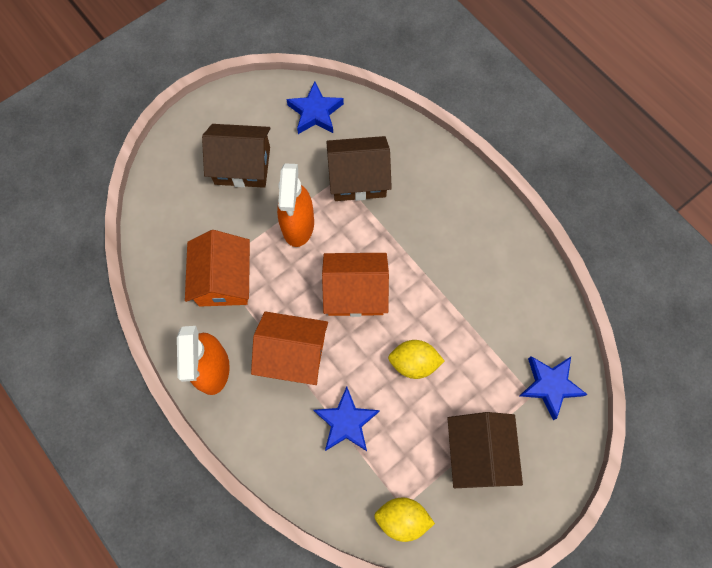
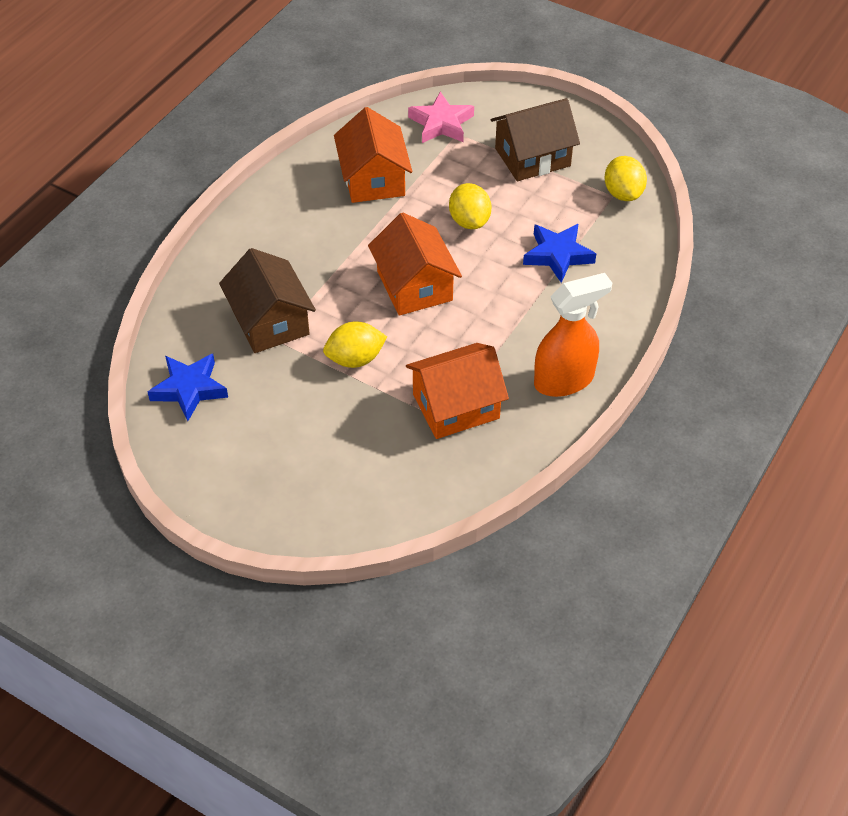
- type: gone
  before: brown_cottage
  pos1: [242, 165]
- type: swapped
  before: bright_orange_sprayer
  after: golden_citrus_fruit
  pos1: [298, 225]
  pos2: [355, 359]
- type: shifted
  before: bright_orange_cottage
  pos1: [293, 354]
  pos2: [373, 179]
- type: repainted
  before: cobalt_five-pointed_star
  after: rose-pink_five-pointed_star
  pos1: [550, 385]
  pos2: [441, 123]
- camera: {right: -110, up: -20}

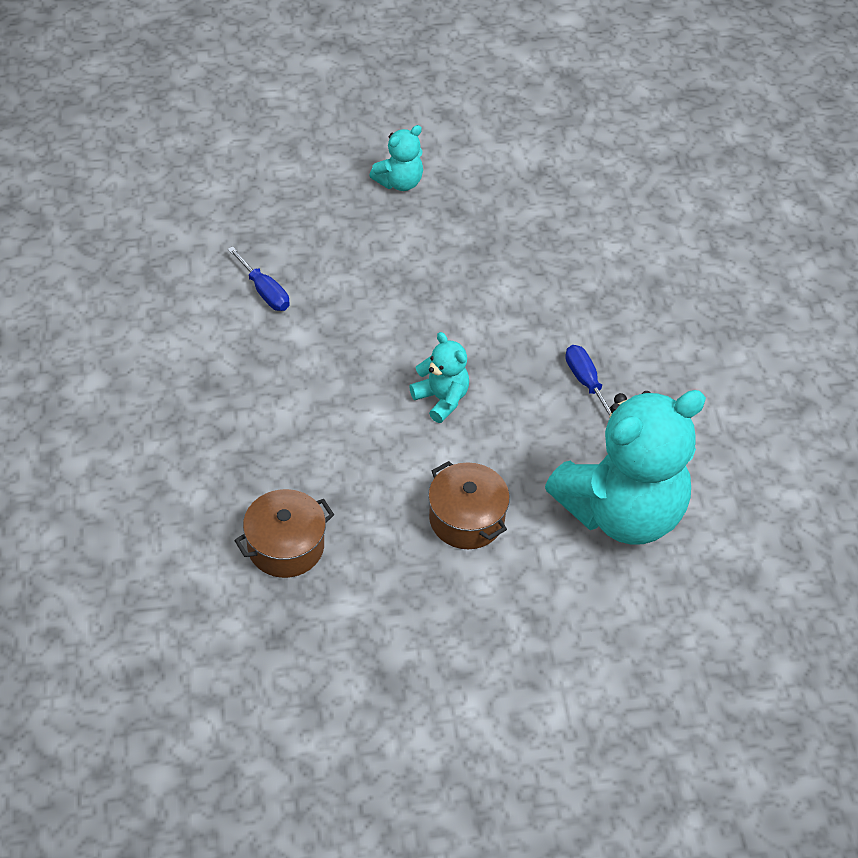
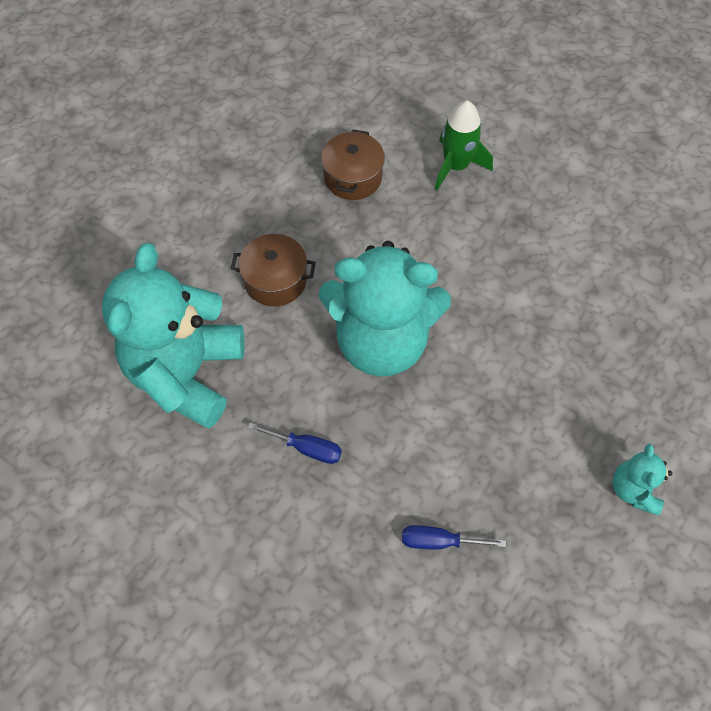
- type: shifted
  before: cobalt_hand_screwdriver
  pos1: [264, 291]
  pos2: [439, 541]
- type: scaled
  before: teal_stuffed_bear
  pos1: [441, 399]
  pos2: [381, 341]
  scale: 2.26
- type: new
  after: emerald_spaceship
  pos2: [456, 166]
- camera: {right: 135, up: 10}

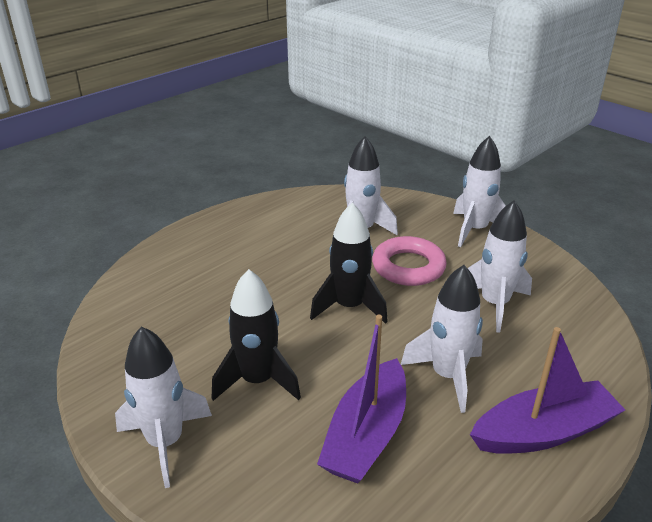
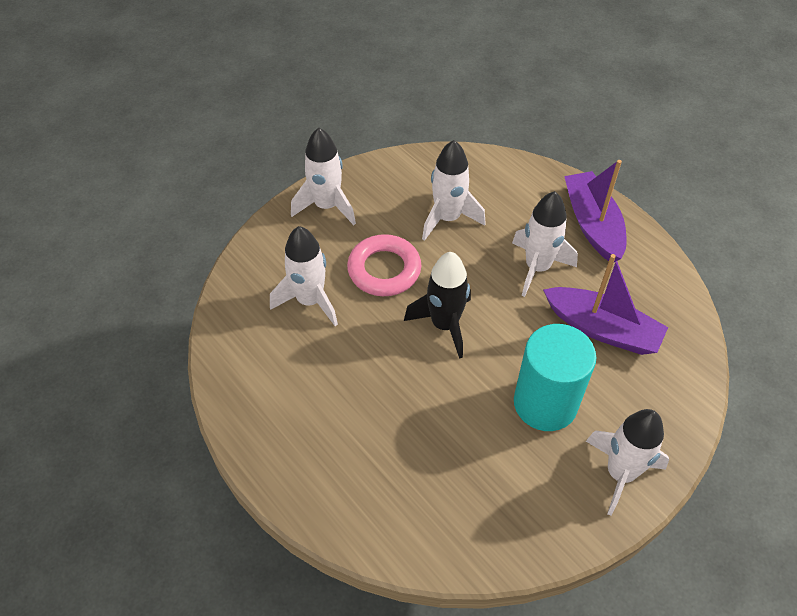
- type: swapped
  before: ebony_spaceship
  after: teal_cylinder_shape
  pos1: [257, 381]
  pos2: [545, 403]
- camera: {right: -85, up: 20}

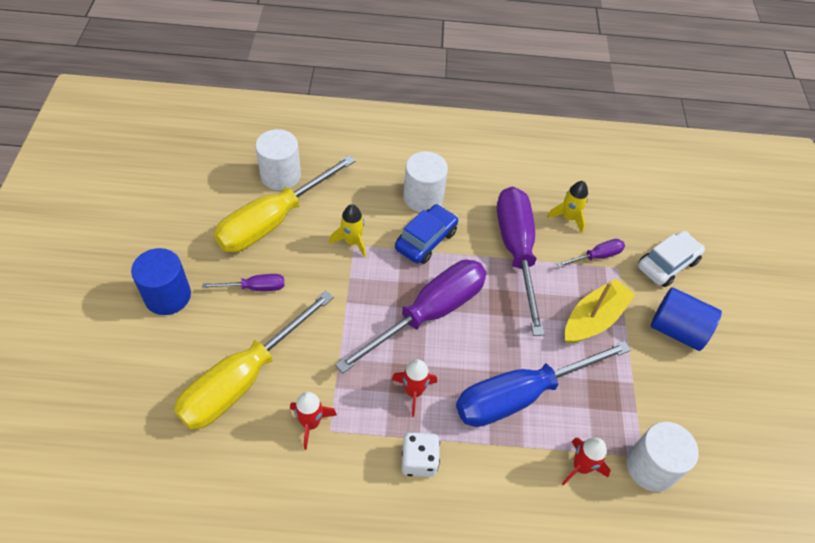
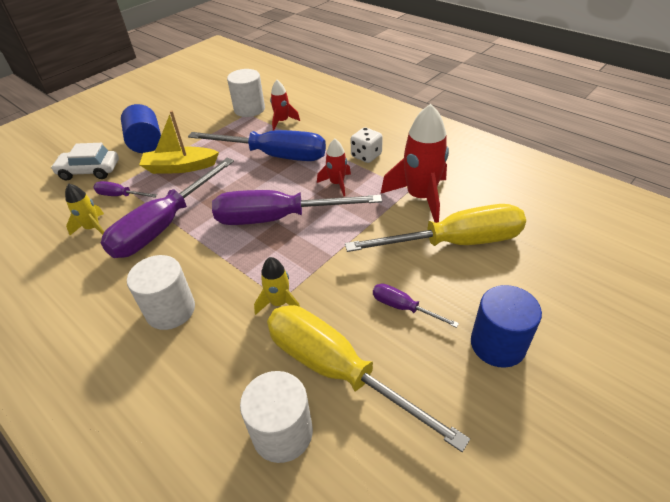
- type: rotated
  before: golden_hand_screwdriver
  pos1: [273, 221]
  pos2: [337, 370]
  turn: -135
- type: gone
  before: cobalt_car
  pos1: [426, 240]
- type: scaled
  before: crimson_spaceship
  pos1: [310, 423]
  pos2: [420, 197]
  scale: 1.86
- camera: {right: -135, up: -10}

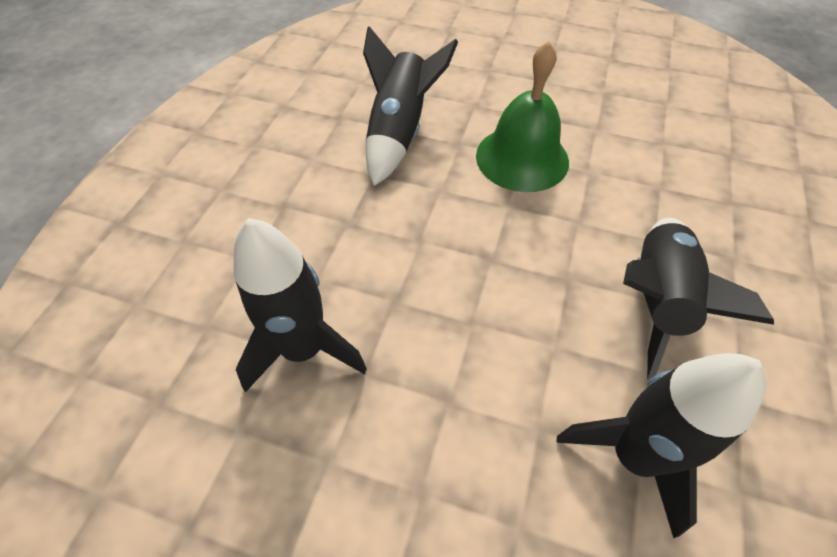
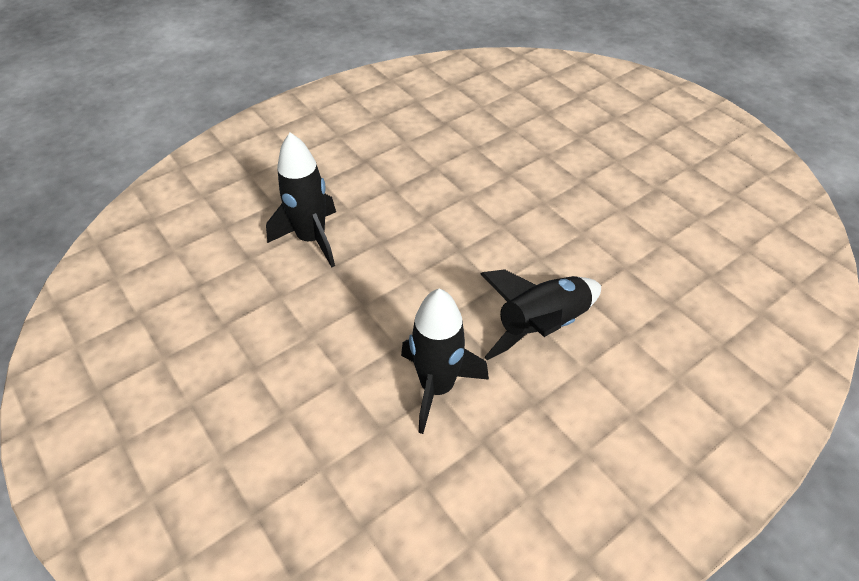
- type: gone
  before: ebony_spaceship
  pos1: [399, 133]
- type: gone
  before: emerald_school_bell
  pos1: [522, 158]
- camera: {right: 35, up: -5}

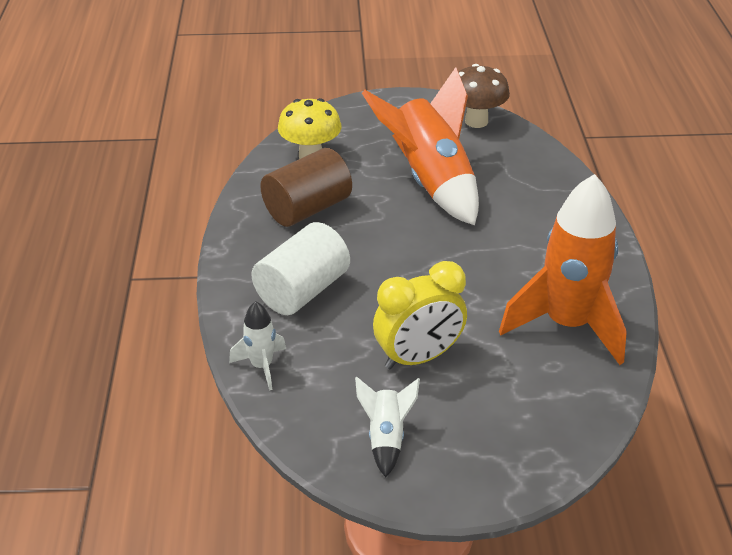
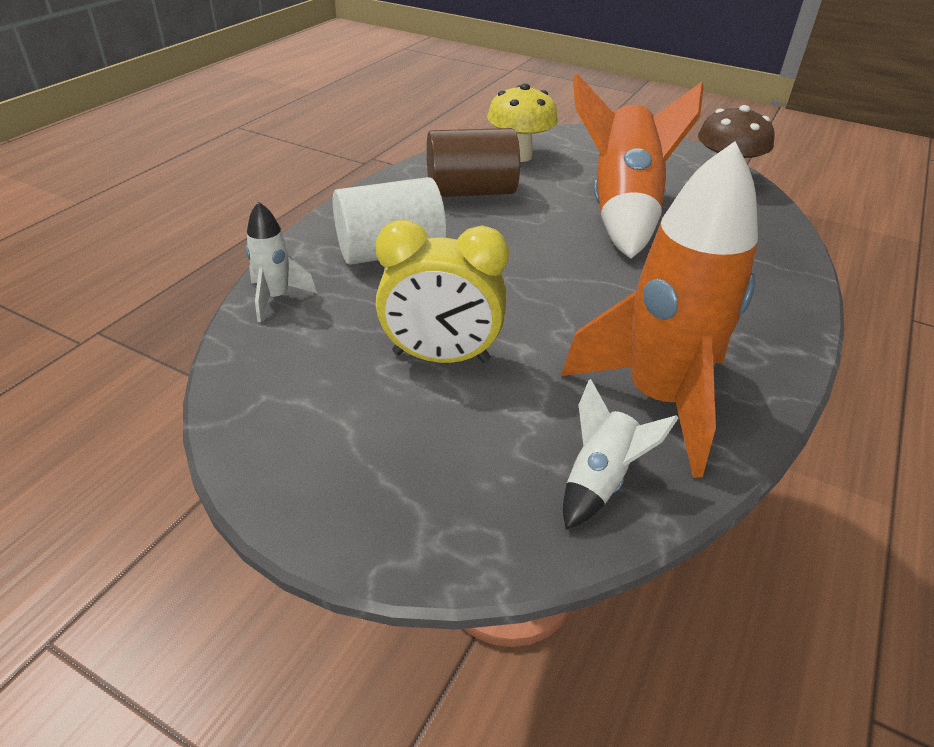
- type: shifted
  before: snow-white_spaceship
  pos1: [386, 437]
  pos2: [599, 480]
- camera: {right: 30, up: 0}

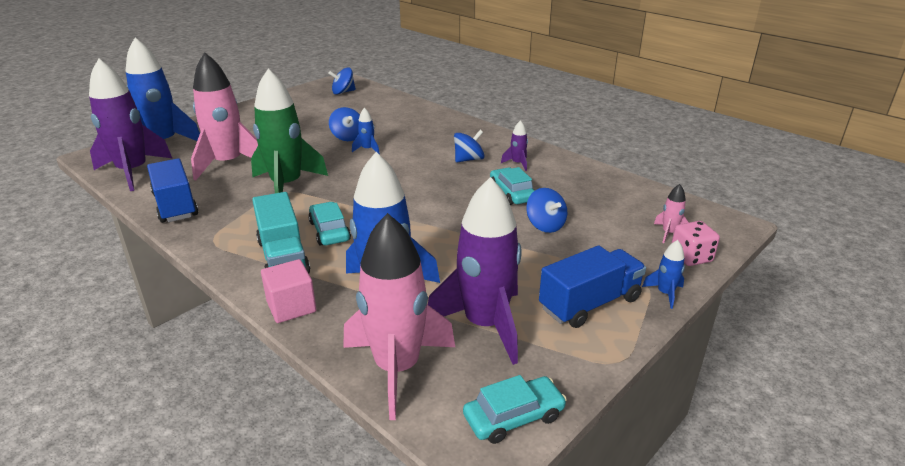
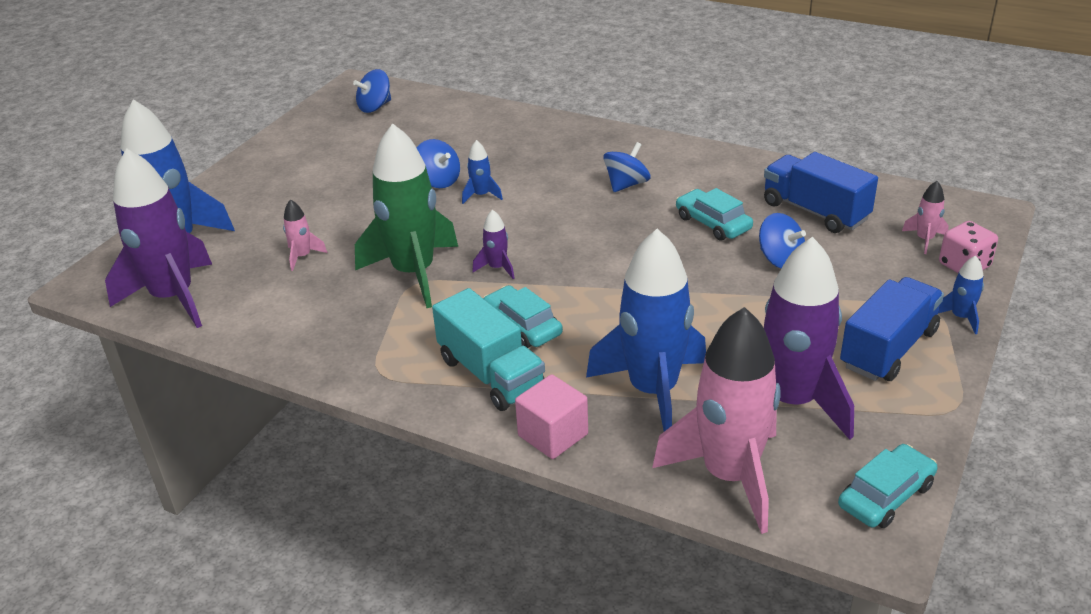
- type: scaled
  before: rose-pink_spaceship
  pos1: [228, 164]
  pos2: [302, 256]
  scale: 0.41
- type: shifted
  before: violet_spaceship
  pos1: [517, 163]
  pos2: [497, 268]
- type: shifted
  before: cobalt_lorry
  pos1: [175, 205]
  pos2: [815, 211]
- camera: {right: -15, up: 5}

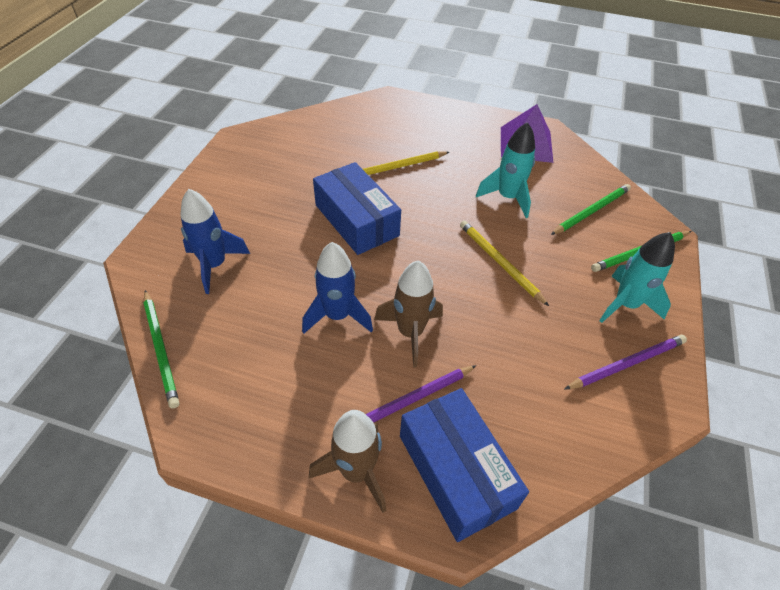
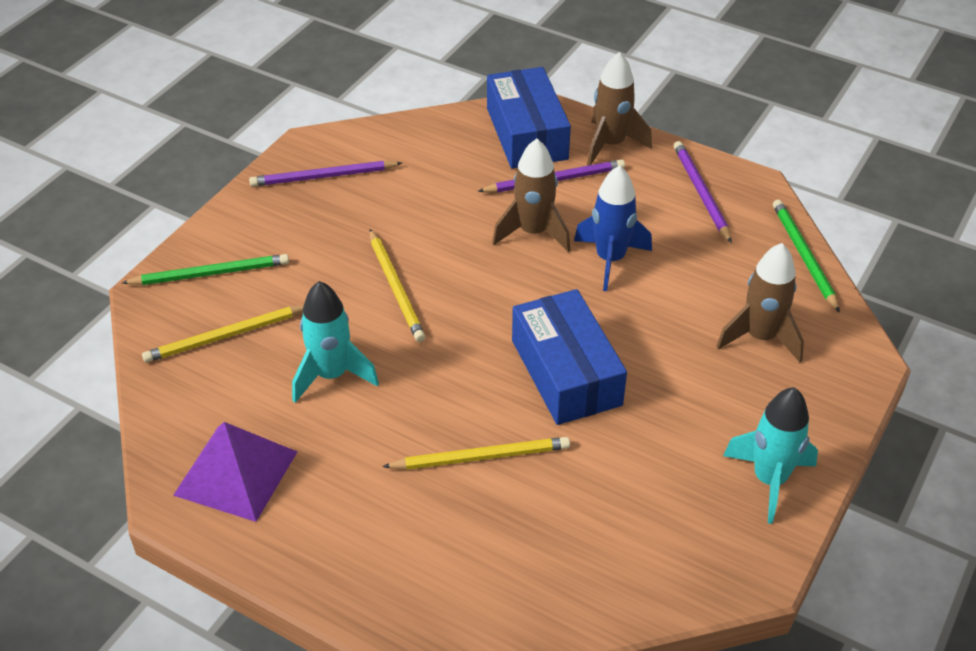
- type: repainted
  before: emerald_wooden_pencil
  after: golden_wooden_pencil
  pos1: [591, 211]
  pos2: [225, 336]
- type: repainted
  before: cobalt_spaceship
  after: brown_spaceship
  pos1: [214, 265]
  pos2: [760, 337]
- type: shifted
  before: teal_spaceship
  pos1: [625, 304]
  pos2: [769, 480]
- type: new
  after: violet_wooden_pencil
  pos2: [701, 192]
- camera: {right: -165, up: -5}

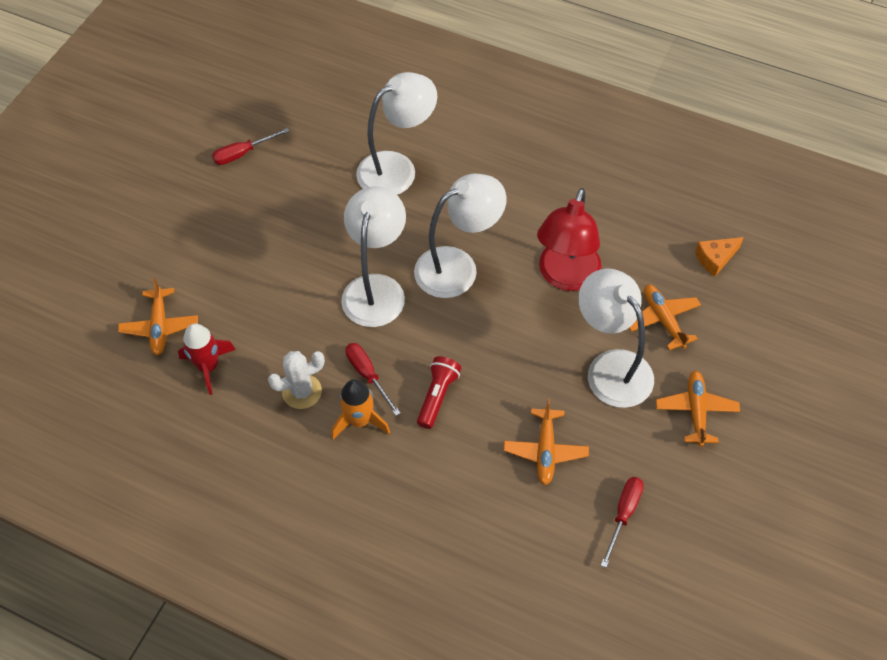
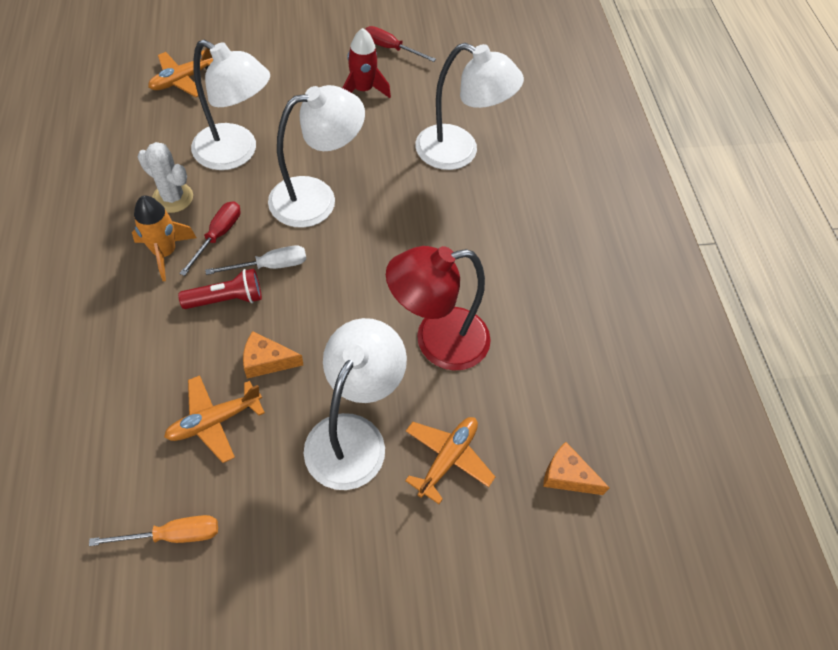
- type: shifted
  before: snow-white_reading_lamp
  pos1: [458, 267]
  pos2: [236, 153]
- type: shifted
  before: crimson_spaceship
  pos1: [208, 366]
  pos2: [363, 90]
- type: gone
  before: bright_orange_aeroplane
  pos1: [696, 411]
- type: repainted
  before: crimson_hand_screwdriver
  after: bright_orange_hand_screwdriver
  pos1: [623, 514]
  pos2: [173, 535]
- type: new
  after: snow-white_hand_screwdriver
  pos2: [270, 266]
- type: new
  after: bright_orange_cheese_wedge
  pos2: [267, 361]
- camera: {right: 50, up: 0}

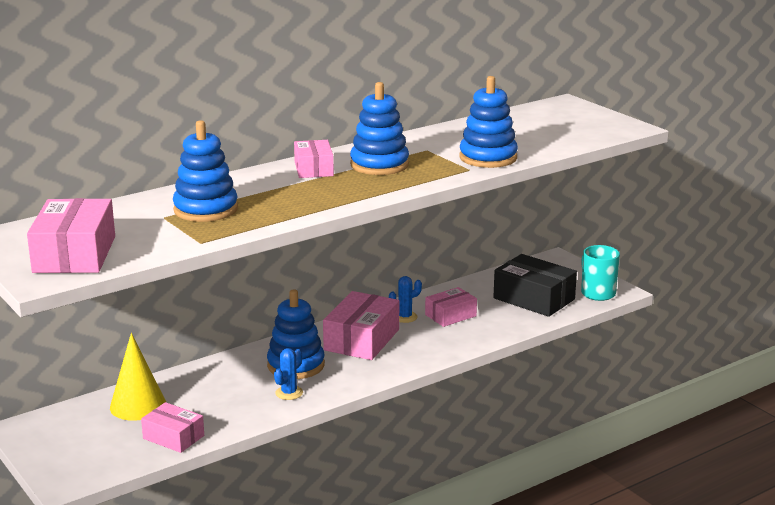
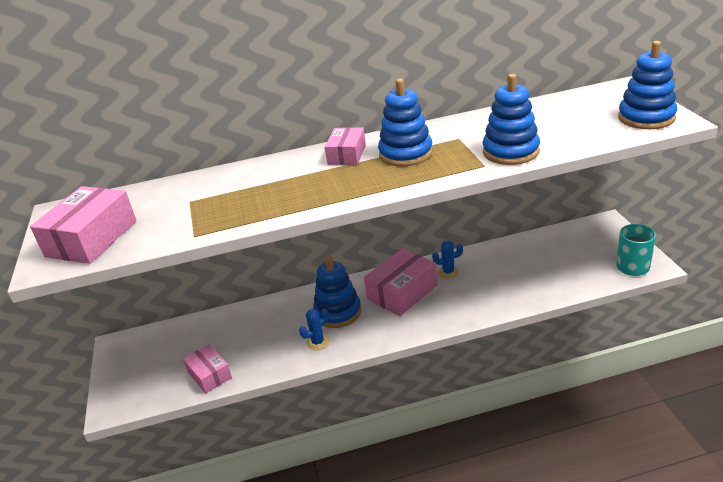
- type: shifted
  before: cobalt_stacking_toy
  pos1: [205, 209]
  pos2: [646, 118]
- type: gone
  before: ebony_parcel
  pos1: [534, 299]
- type: gone
  before: rose-pink_parcel
  pos1: [450, 315]
- type: gone
  before: golden_solid_cone
  pos1: [138, 405]
- camera: {right: 25, up: 10}

